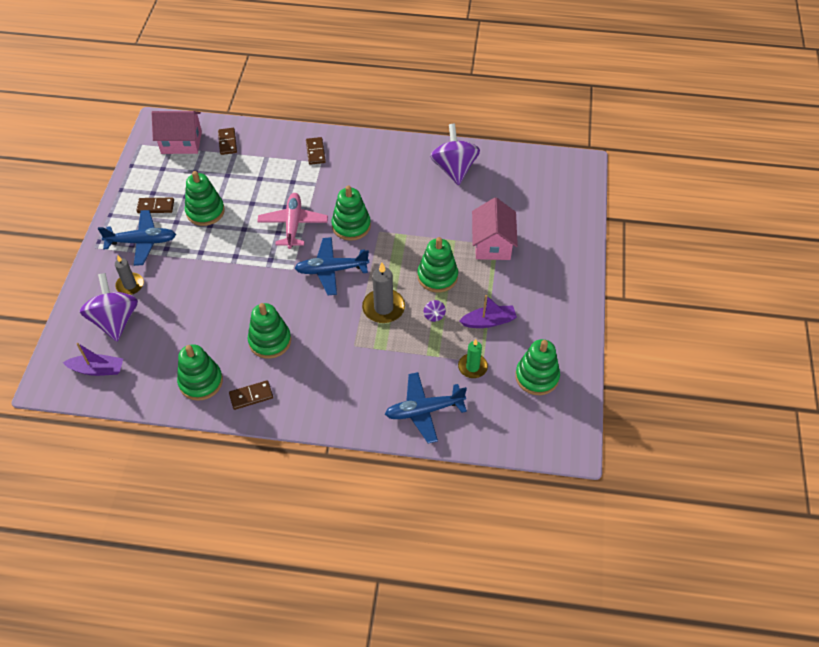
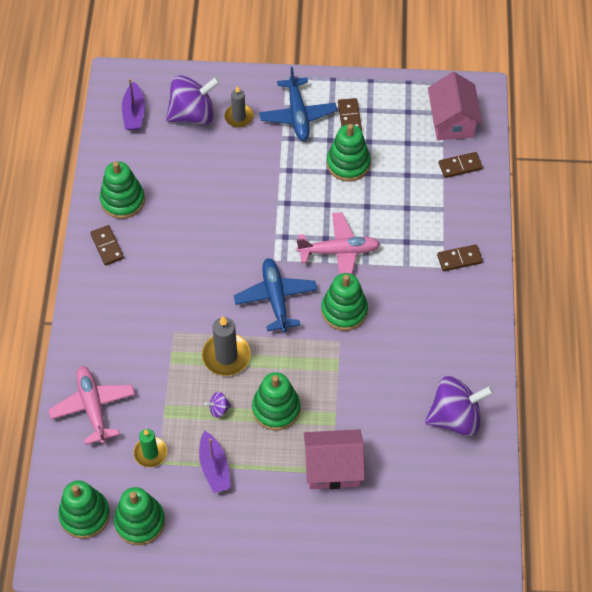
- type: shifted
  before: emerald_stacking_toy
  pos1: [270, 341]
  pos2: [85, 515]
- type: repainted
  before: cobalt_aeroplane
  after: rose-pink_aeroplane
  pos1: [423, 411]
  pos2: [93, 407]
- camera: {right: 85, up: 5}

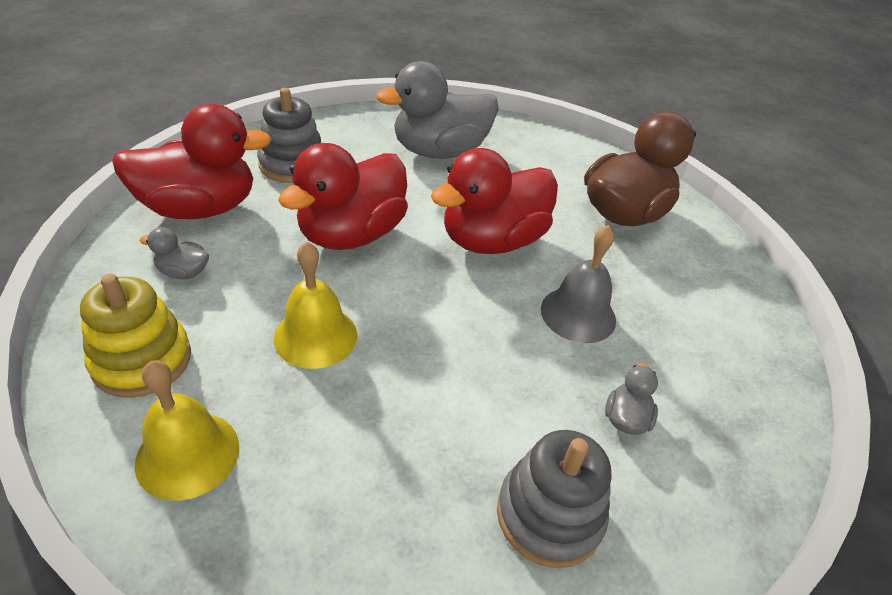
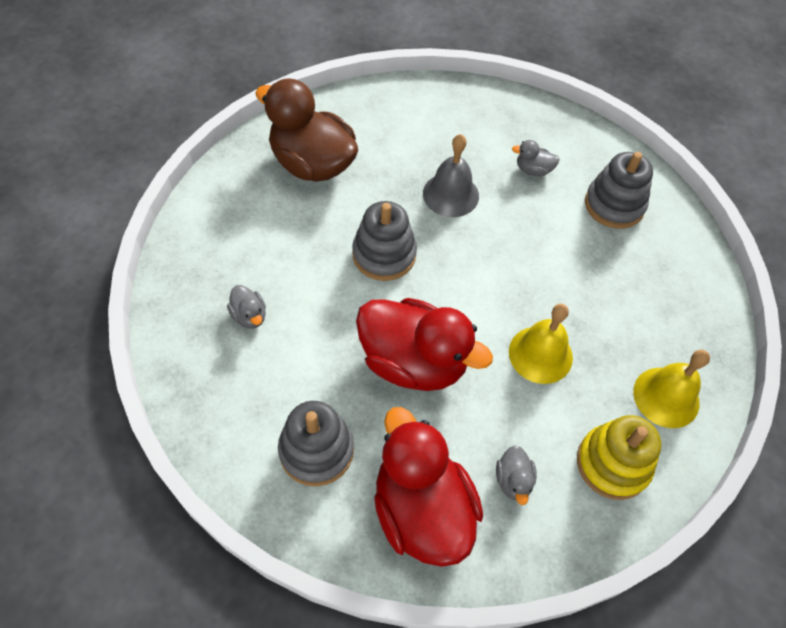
- type: scaled
  before: ash-grey_duck
  pos1: [439, 151]
  pos2: [249, 316]
  scale: 0.42
- type: swapped
  before: crimson_duck
  after: ash-grey_stacking_toy
  pos1: [492, 240]
  pos2: [384, 254]
- camera: {right: -100, up: 15}

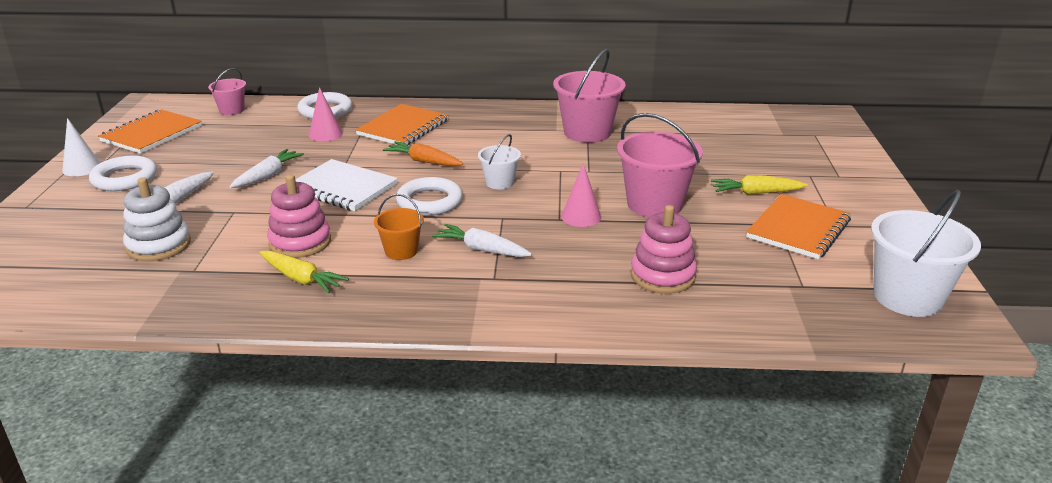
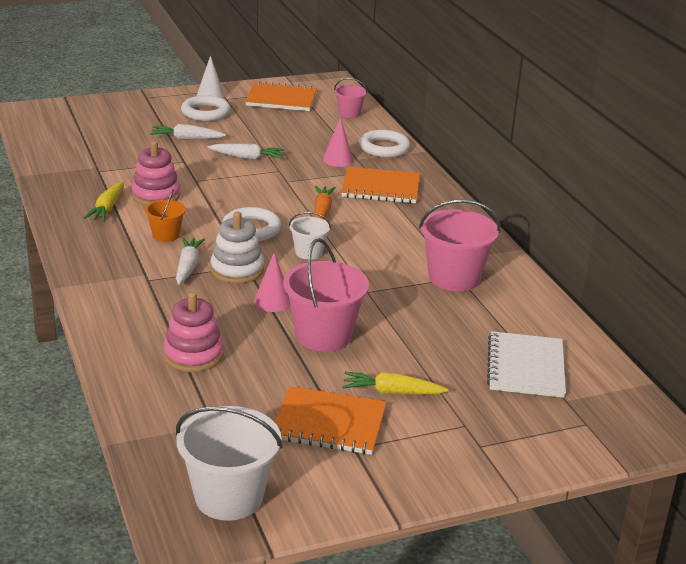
- type: shifted
  before: snow-white_exercise_book
  pos1: [343, 188]
  pos2: [526, 367]
- type: rotated
  before: golden_toy_carrot
  pos1: [756, 193]
  pos2: [392, 392]
  turn: -60
- type: shifted
  before: snow-white_stacking_toy
  pos1: [159, 245]
  pos2: [237, 270]
- camera: {right: 65, up: 0}

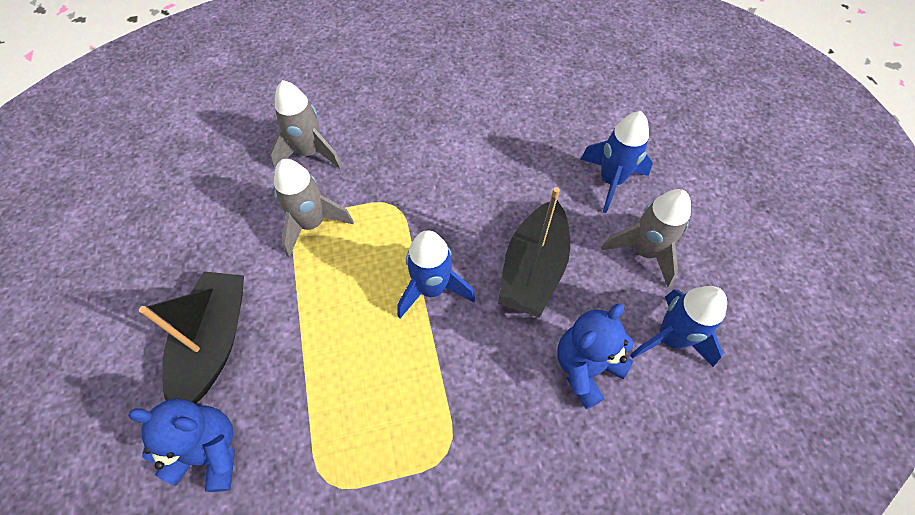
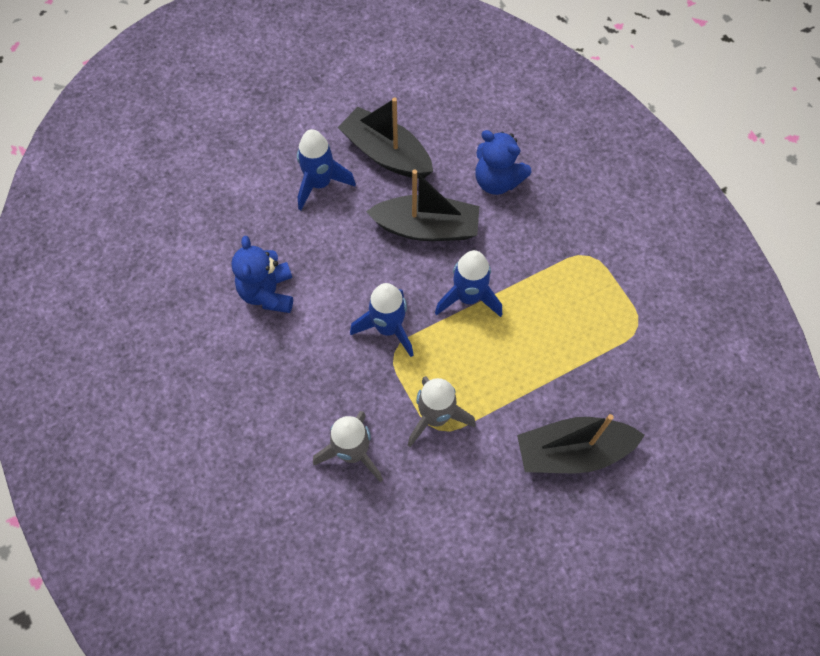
- type: swapped
  before: ash-grey_spaceship
  after: ebony_toy_boat
  pos1: [644, 251]
  pos2: [386, 154]
- type: shifted
  before: cobalt_spaceship
  pos1: [670, 338]
  pos2: [388, 328]
- type: shifted
  before: cobalt_stuffed_bear
  pos1: [210, 452]
  pos2: [268, 293]
- camera: {right: -105, up: 5}

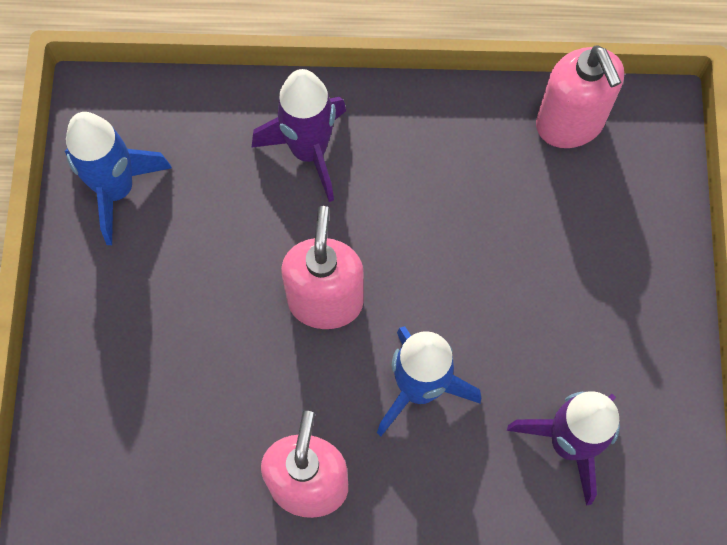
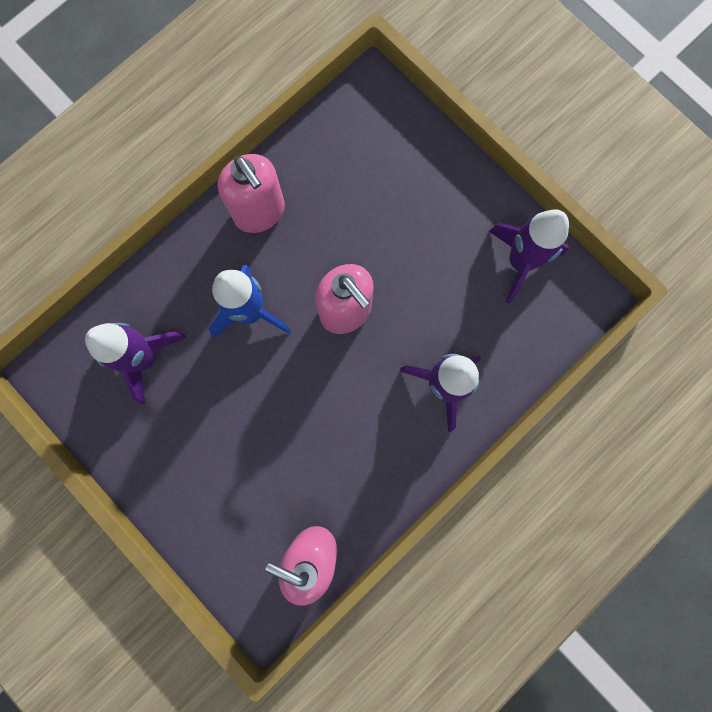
- type: repainted
  before: cobalt_spaceship
  after: violet_spaceship
  pos1: [117, 190]
  pos2: [520, 262]
- camera: {right: 135, up: 10}

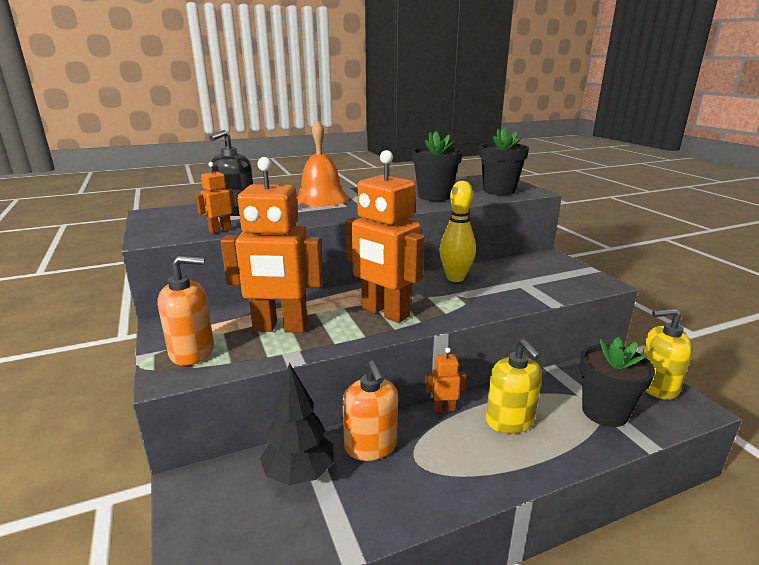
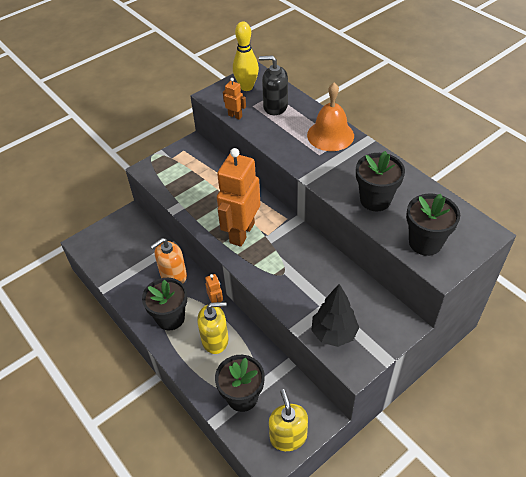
- type: gone
  before: bright_orange_robot_figure
  pos1: [280, 328]
- type: shifted
  before: golden_tenpin
  pos1: [455, 278]
  pos2: [246, 87]
- type: gone
  before: bright_orange_pump_bottle
  pos1: [192, 352]
- type: rotated
  before: golden_pump_bottle
  pos1: [510, 421]
  pos2: [215, 340]
  turn: -150
- type: shifted
  before: ebony_tree
  pos1: [299, 474]
  pos2: [334, 333]
- type: new
  after: ebony_flower_pot
  pos2: [170, 318]
- camera: {right: 75, up: 25}

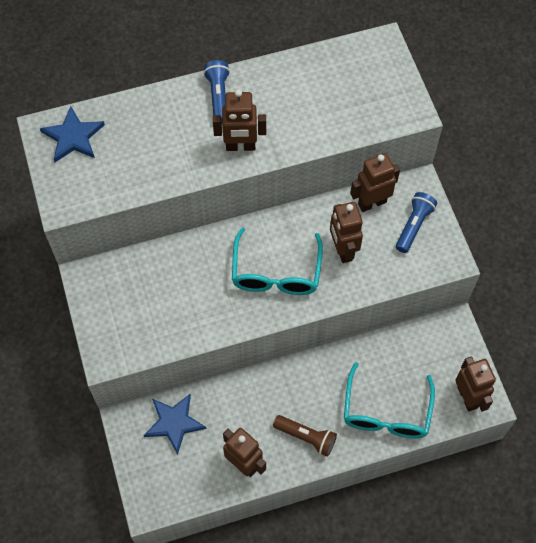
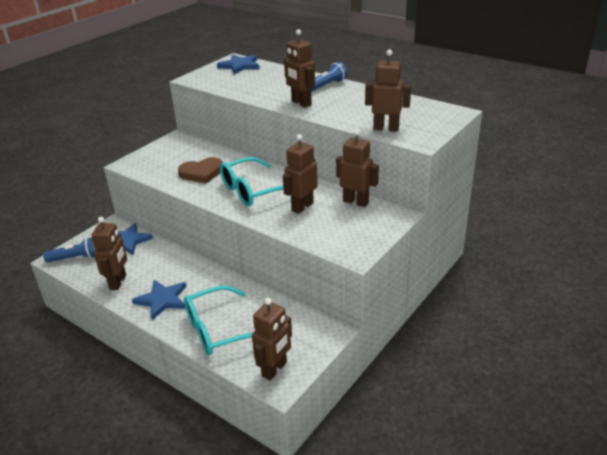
- type: shifted
  before: cobalt_flashlight
  pos1: [413, 226]
  pos2: [75, 258]
- type: swapped
  before: brown_flashlight
  after: cobalt_five-pointed_star
  pos1: [306, 437]
  pos2: [162, 300]
- type: new
  after: brown_robot_figure
  pos2: [386, 128]
- type: new
  after: brown_love_heart
  pos2: [202, 173]
- camera: {right: 55, up: -30}

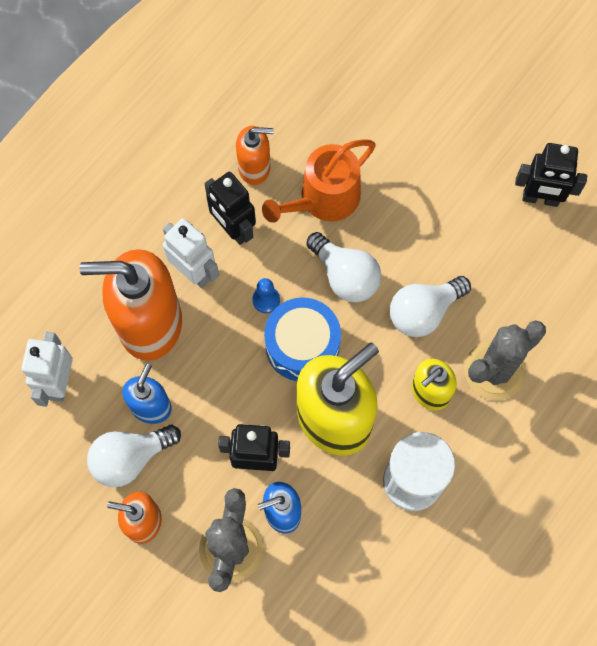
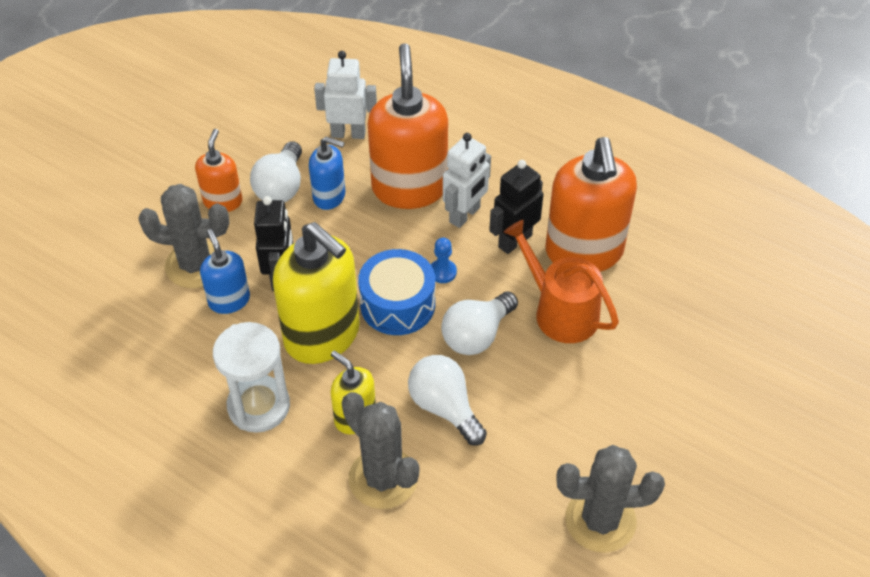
- type: scaled
  before: bright_orange_pump_bottle
  pos1: [254, 168]
  pos2: [584, 252]
  scale: 1.91
- type: swapped
  before: ebony_robot_figure
  after: ash-grey_cactus
  pos1: [540, 198]
  pos2: [600, 520]
- type: rotated
  before: snow-white_bulb
  pos1: [130, 458]
  pos2: [281, 187]
  turn: -135
- camera: {right: 85, up: -20}

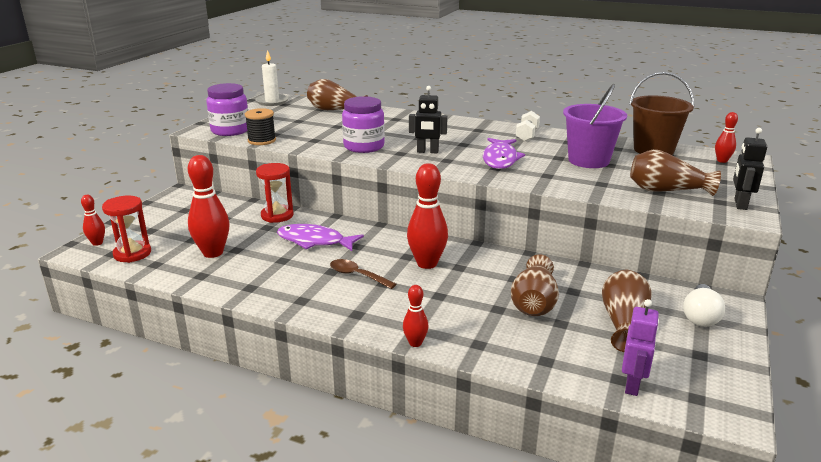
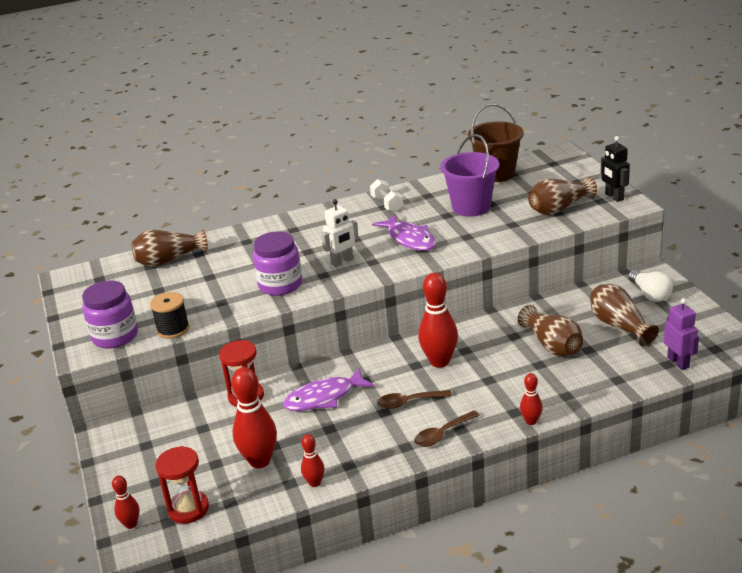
- type: gone
  before: snow-white_wax_candle
  pos1: [272, 101]
- type: repainted
  before: ebony_robot_figure
  after: snow-white_robot_figure
  pos1: [427, 152]
  pos2: [342, 262]
- type: shifted
  before: crimson_tenpin
  pos1: [722, 161]
  pos2: [314, 483]
- type: new
  after: brown_teaspoon
  pos2: [442, 434]
- camera: {right: -40, up: 5}

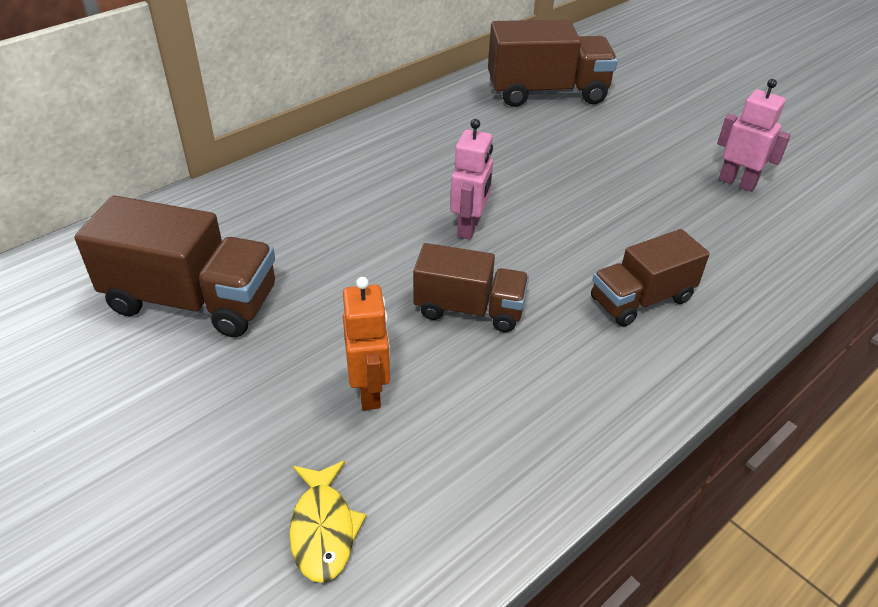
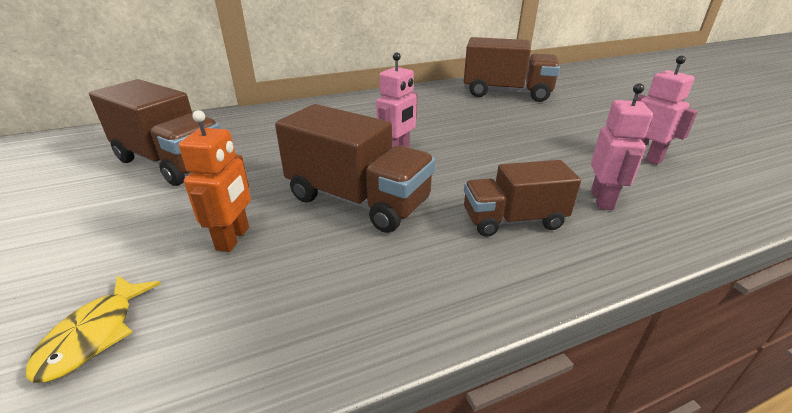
- type: scaled
  before: brown_lorry
  pos1: [469, 309]
  pos2: [357, 200]
  scale: 1.54
- type: new
  after: rose-pink_robot_figure
  pos2: [602, 200]
- camera: {right: 20, up: -10}

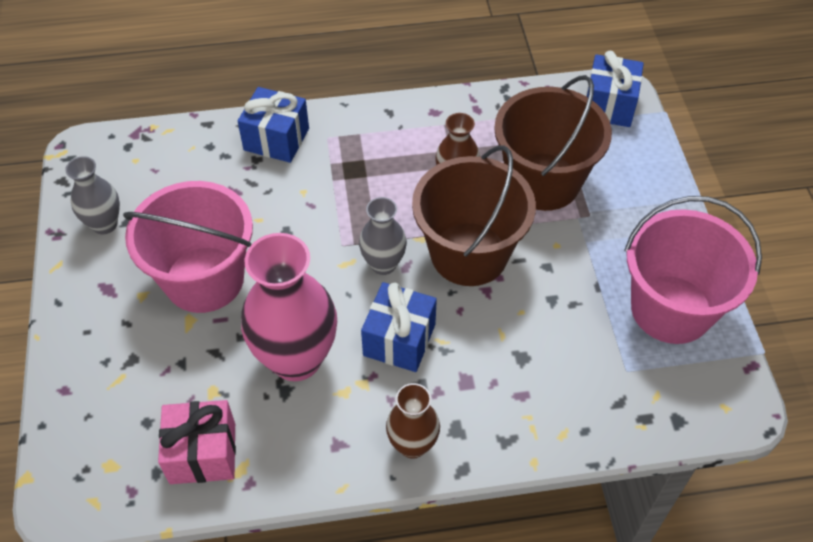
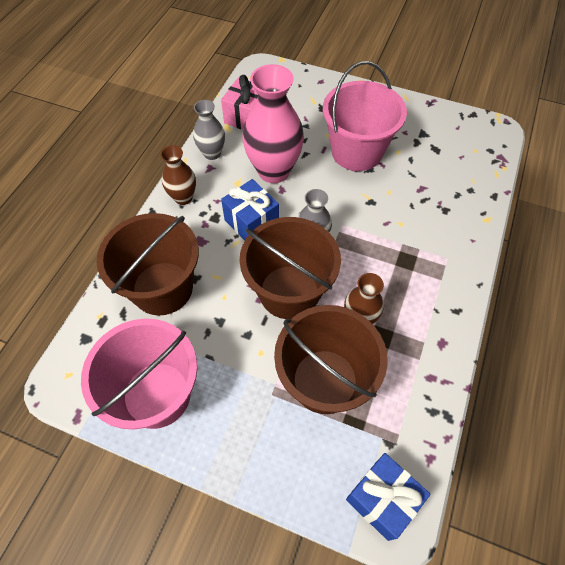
- type: gone
  before: cobalt_present
  pos1: [276, 139]
- type: shifted
  before: ash-grey_vase
  pos1: [104, 224]
  pos2: [212, 153]
- type: new
  after: brown_pail
  pos2: [162, 288]
- camera: {right: 120, up: 5}

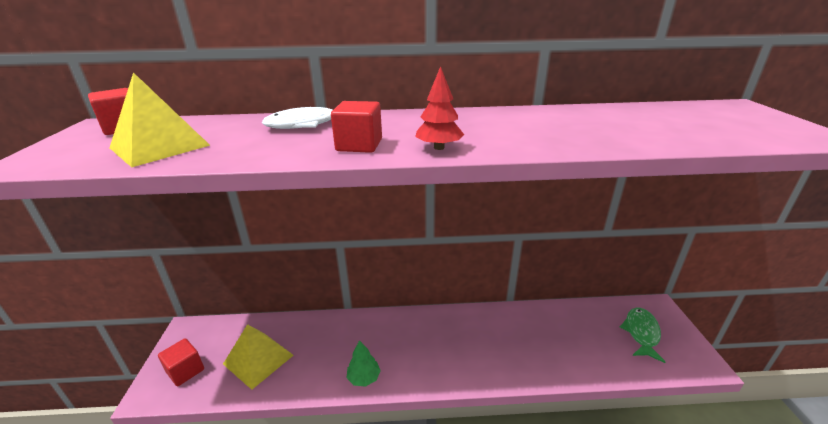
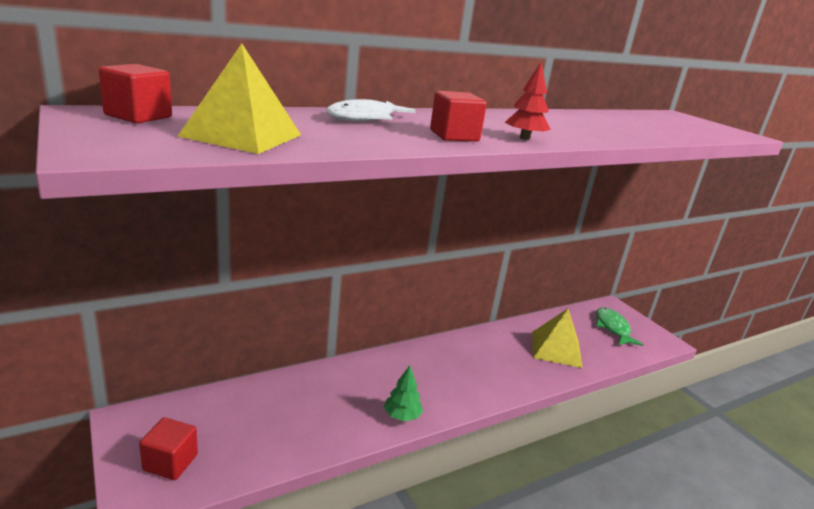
- type: shifted
  before: golden_solid_pyramid
  pos1: [258, 359]
  pos2: [556, 349]
- camera: {right: -30, up: -5}

